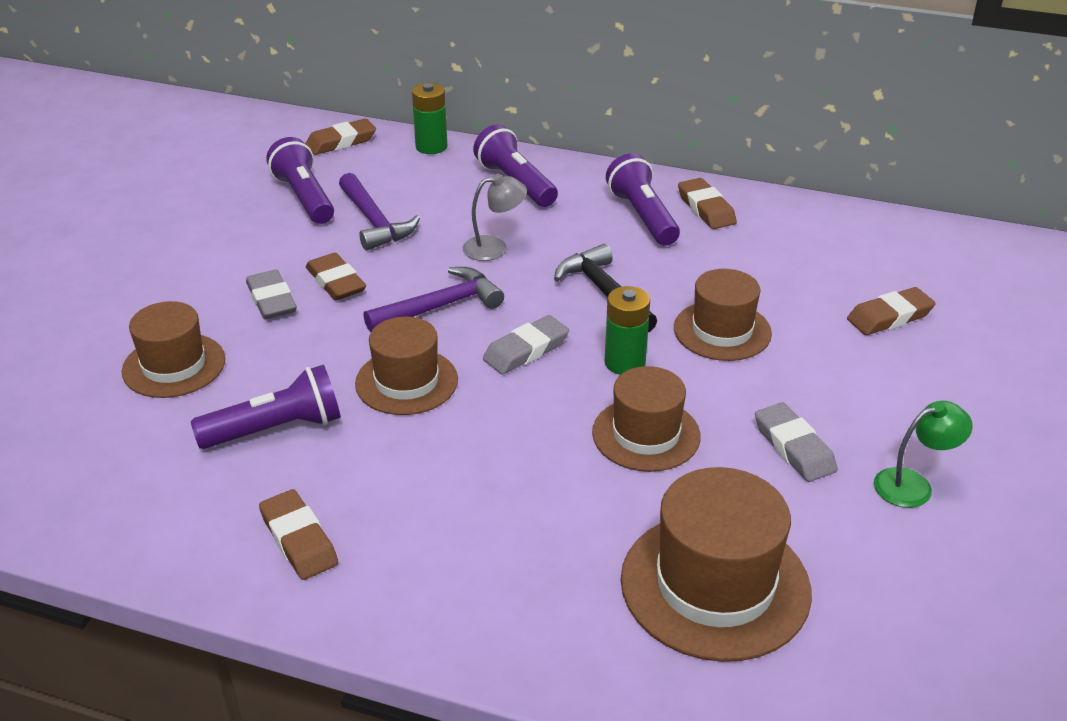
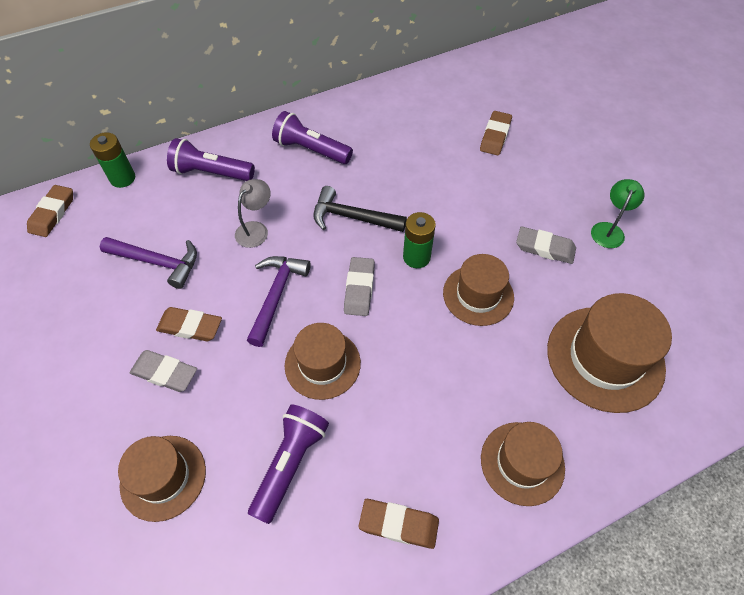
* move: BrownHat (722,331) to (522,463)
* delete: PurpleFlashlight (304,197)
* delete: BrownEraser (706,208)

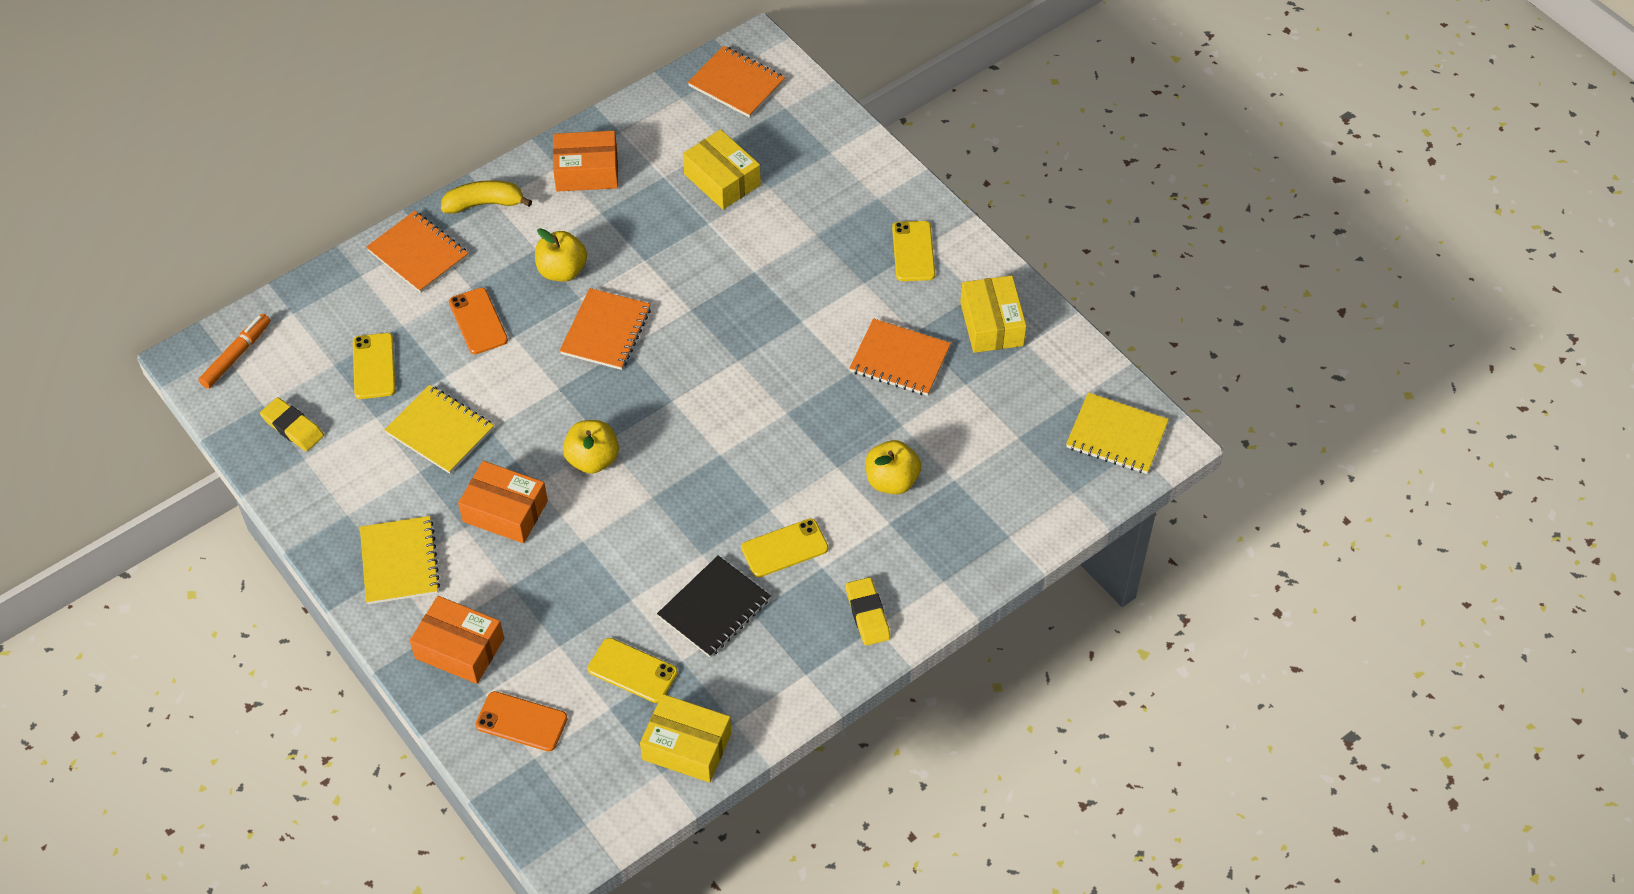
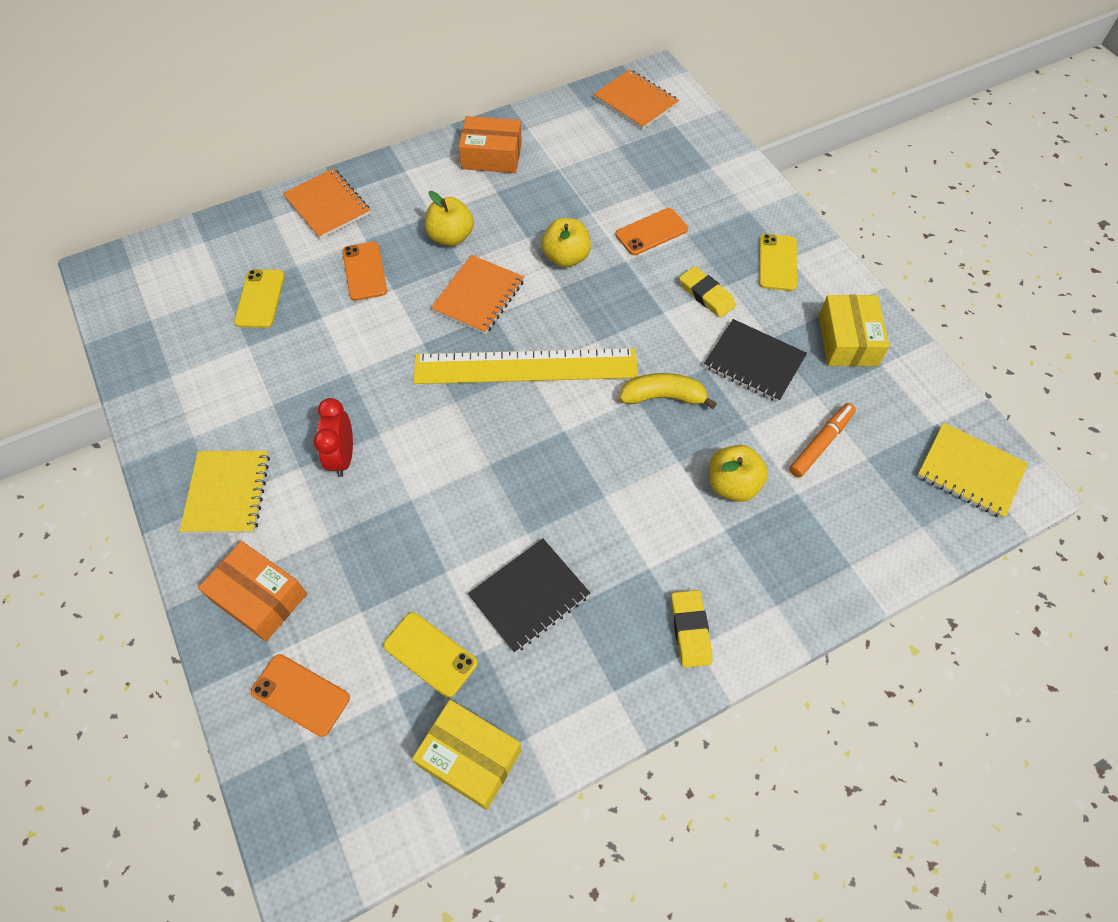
* replace: OrangeBox (505,511) to RedClock (343,457)
* insert: YellowRuler (525,366)
* move: YellowApple (593,459) to (566,257)
* insert: OrangePhone (651,232)
* move: YellowBanana (484,204) to (663,397)
* move: YellowEraser (293,427) to (706,295)
* recolor: OrangeNotebook (900,359) to BlackNotebook (754,362)
* move: OrangeMarker (236,355) to (821,443)
* delete: YellowNotebook (440,431)
* delete: YellowBox (722,180)
* delete: YellowPhone (784,548)

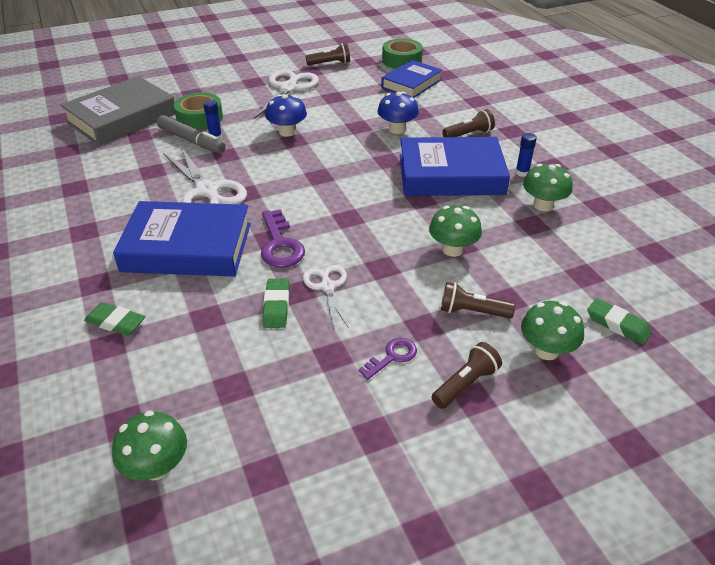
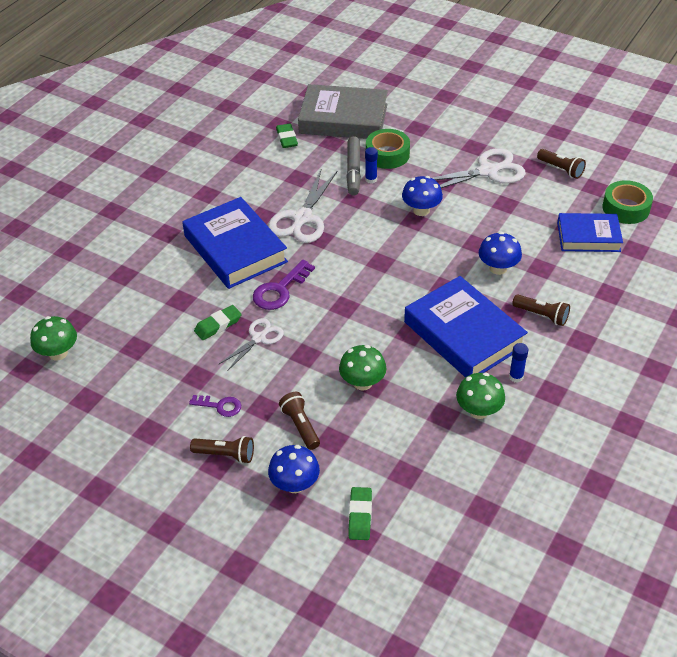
* recolor: GreenMushroom (546,350) to BlueMushroom (295,484)
* move: GreenEraser (116,322) to (287,138)

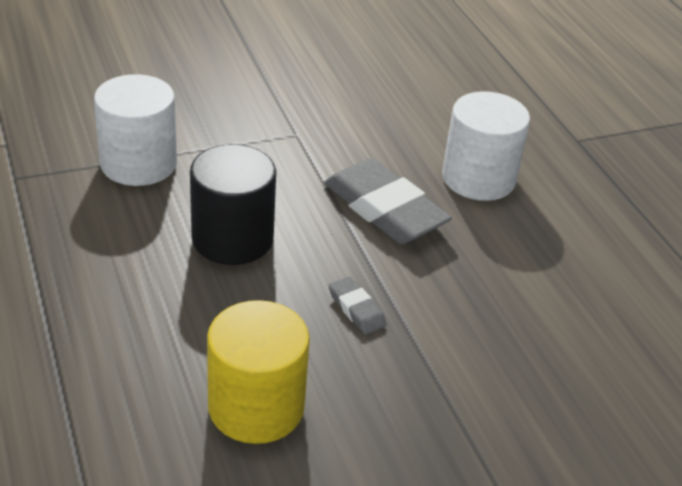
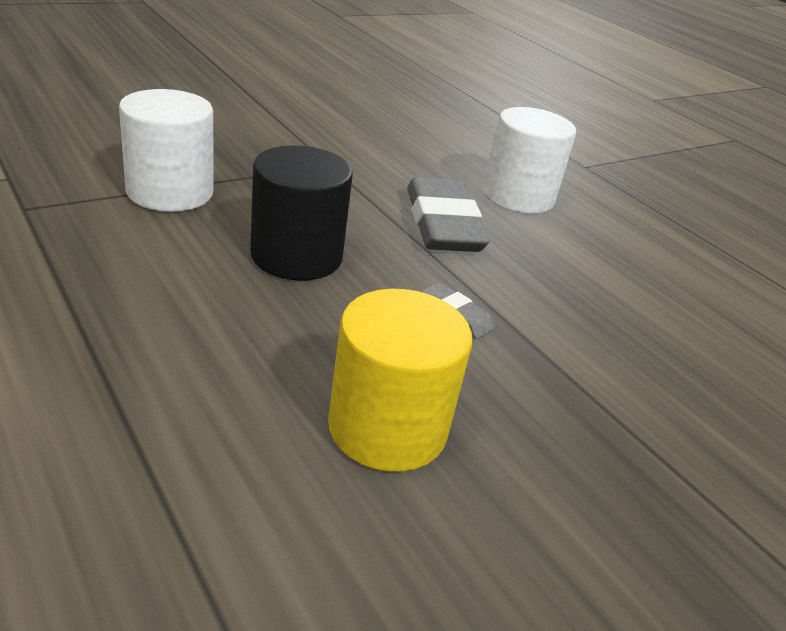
* rotate: GreyEraser (384,209) = (443,224) 45 degrees clockwise

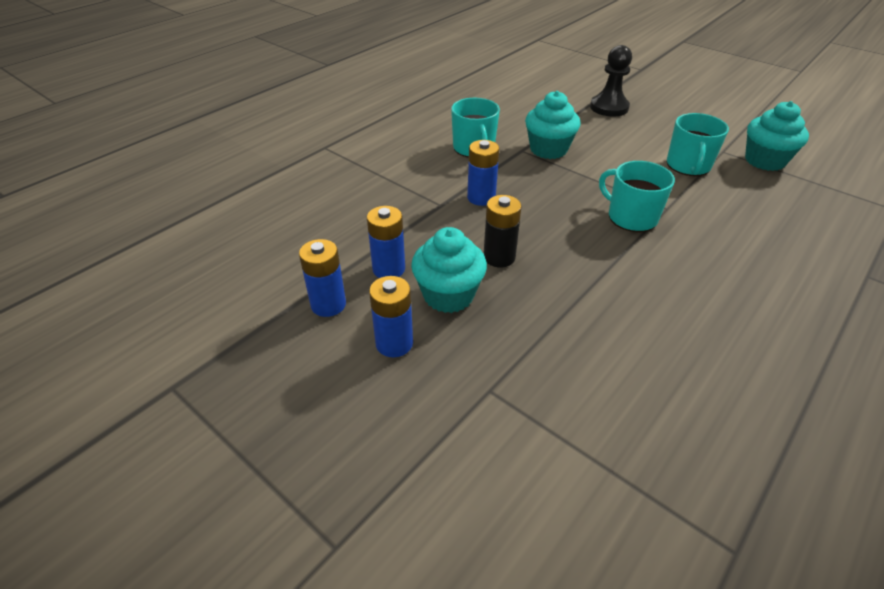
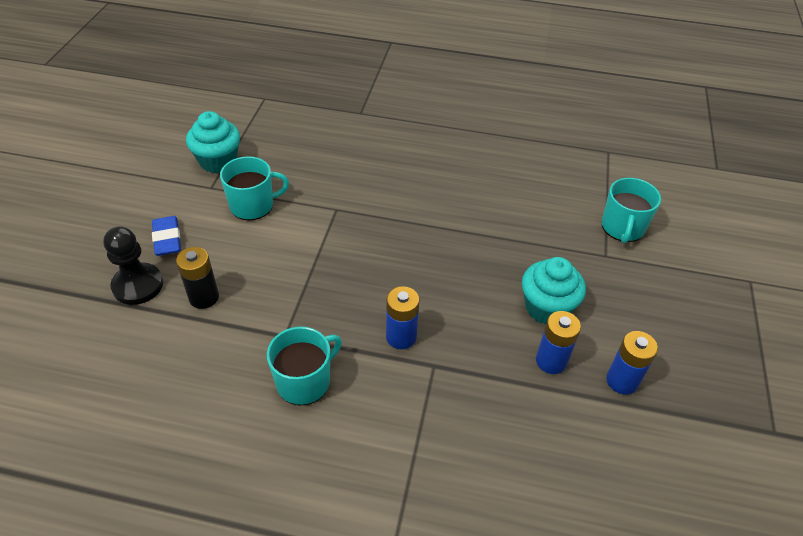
* insert: BlueEraser (167,239)
* move: BlackBattery (499,257) to (204,297)
* move: TurquoiseMug (631,217) to (622,227)
* delete: BlueBattery (394,343)
* delete: TurquoiseCupcake (548,149)

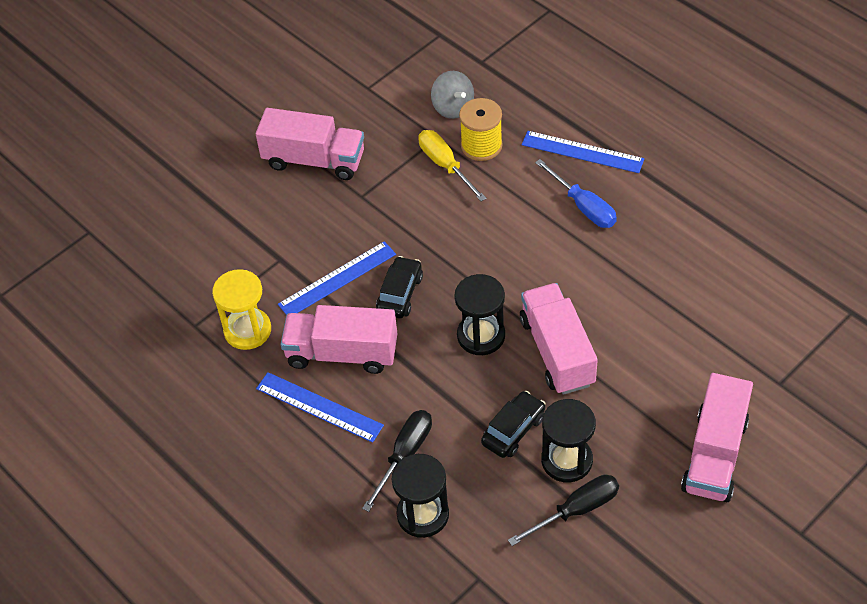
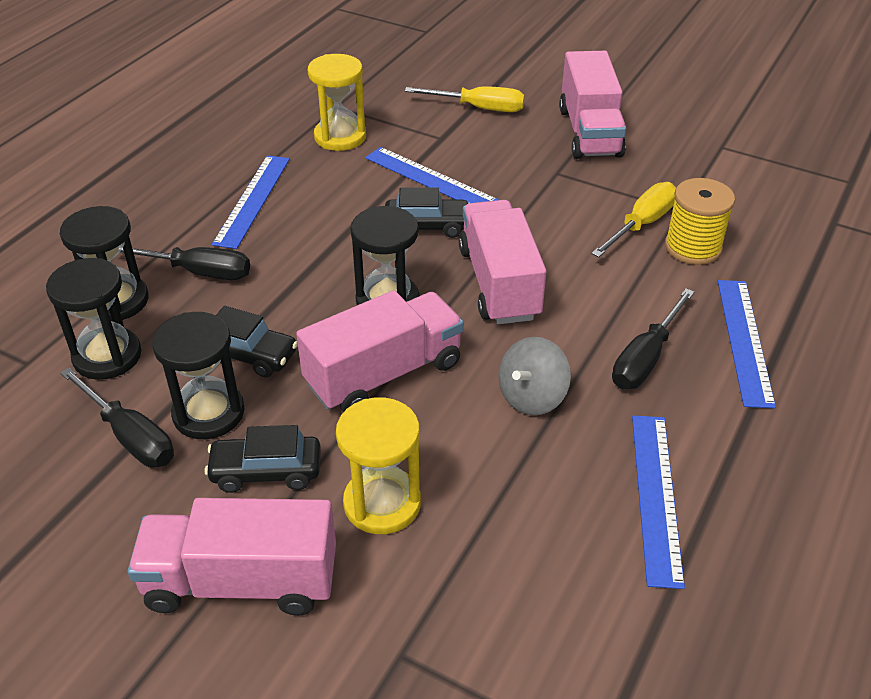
* insert: BlackHourglass (107,356)
* insert: BlackCar (266,472)
* insert: YellowHourglass (382,503)
* insert: YellowScrewdriver (479,108)
* move: PinkTruck (342,353) to (499,283)
* move: GreySpinningTop (453,107) to (532,397)
* recolor: BlueScrewdriver (583,206) to BlackScrewdriver (646,358)
* insert: BlueRuler (656,496)

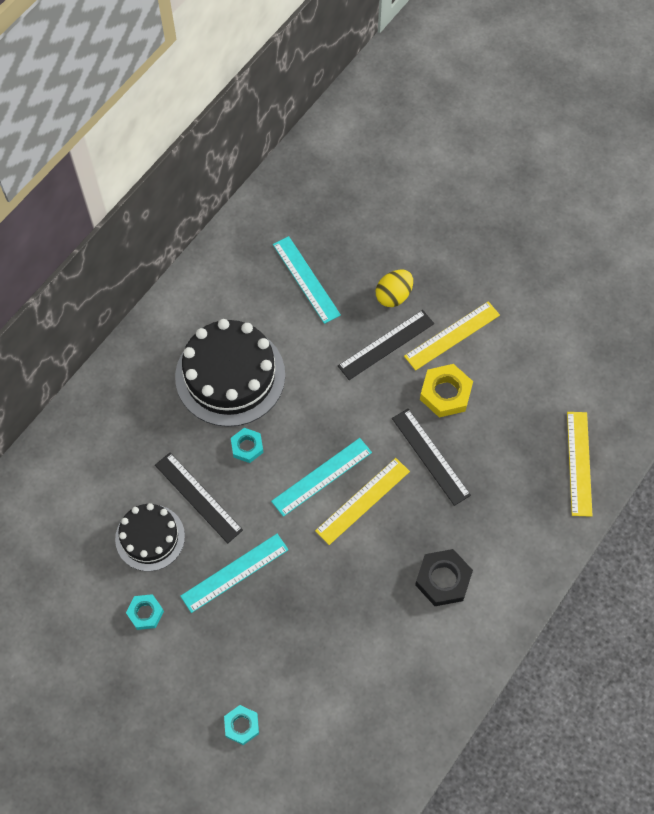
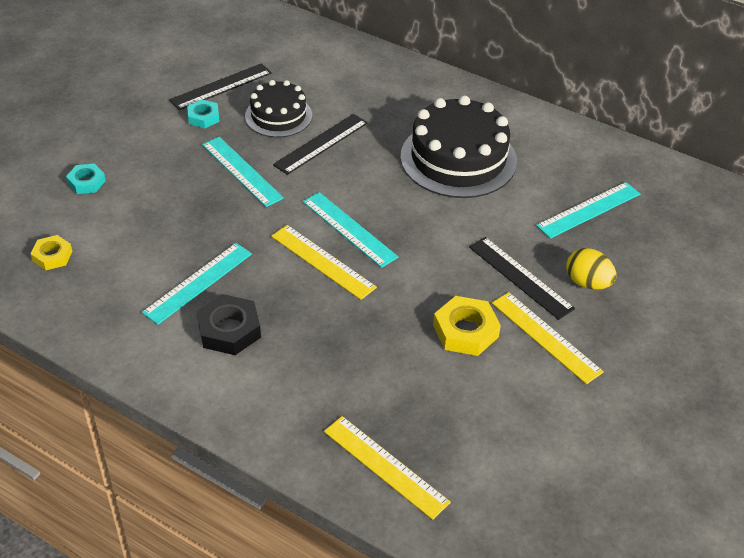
* insert: YellowNut (52,256)
* insert: TurquoiseRuler (198,283)
* move: BlackRuler (430,456) to (221,86)
* rotate: YellowRuler (579,463) = (385,466) 45 degrees clockwise
* delete: TurquoiseNut (247,447)

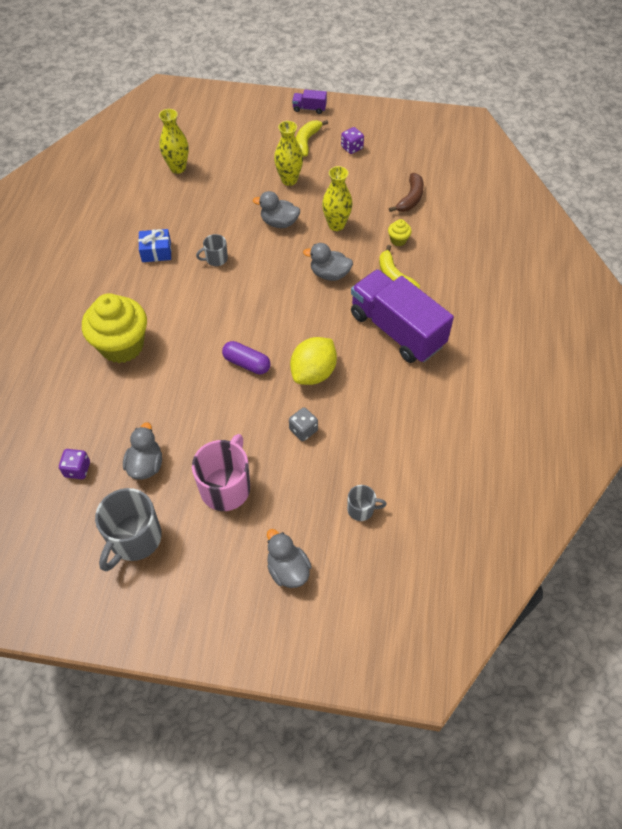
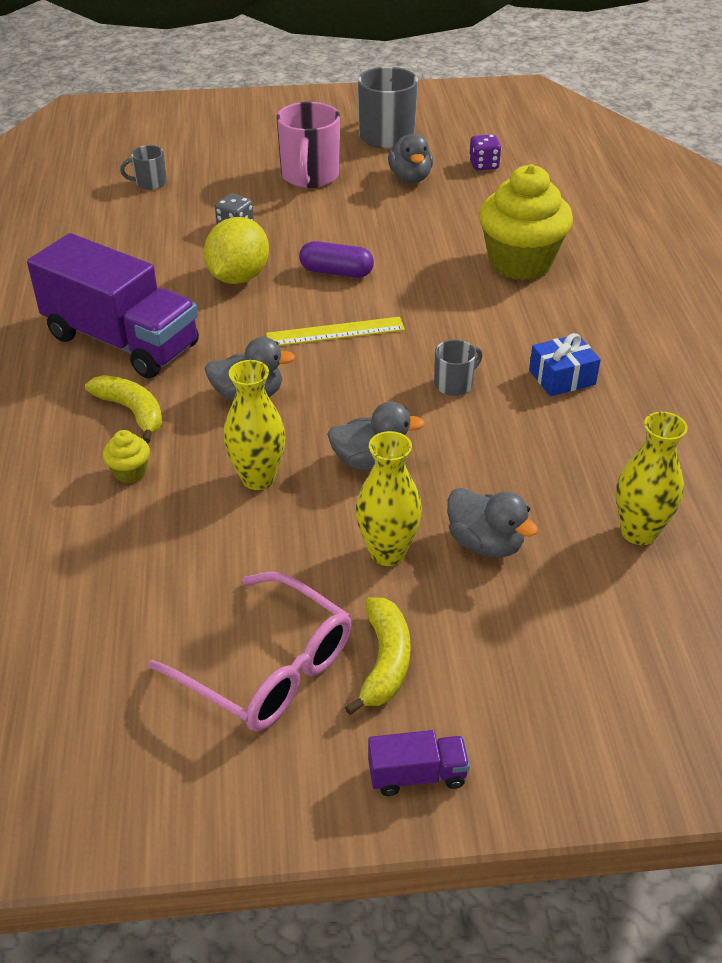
* replace: PurpleDice (352,148) to PinkGlasses (267,667)
* insert: YellowRuler (335,332)
* move: GreyDuck (288,569) to (485,543)
* delete: BrownBanana (410,198)

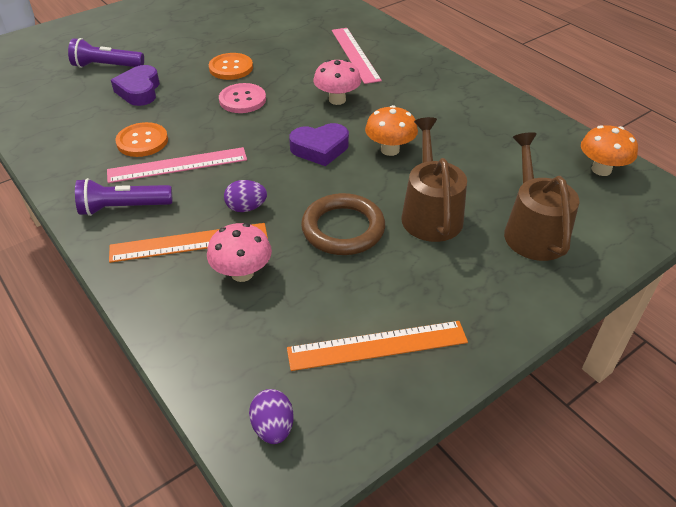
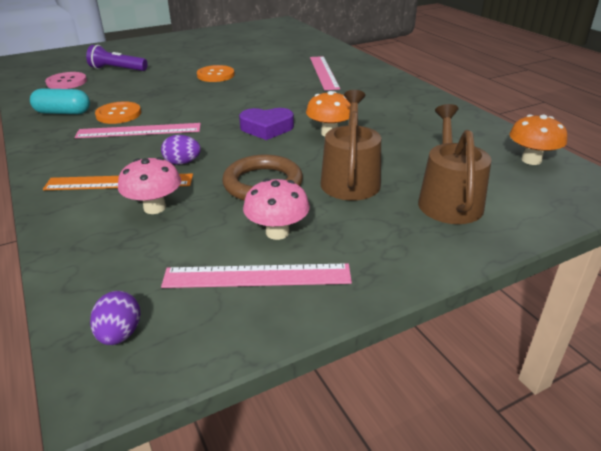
* insert: TurquoiseCapsule (63,113)
* move: PinkButton (242,100) to (66,82)
* recolor: OrangeRuler (377,345) to PinkRuler (257,276)
* move: PinkMushroom (337,100) to (277,232)
* delete: PurpleFlashlight (124,208)
* delete: PurpleHeart (139,91)

